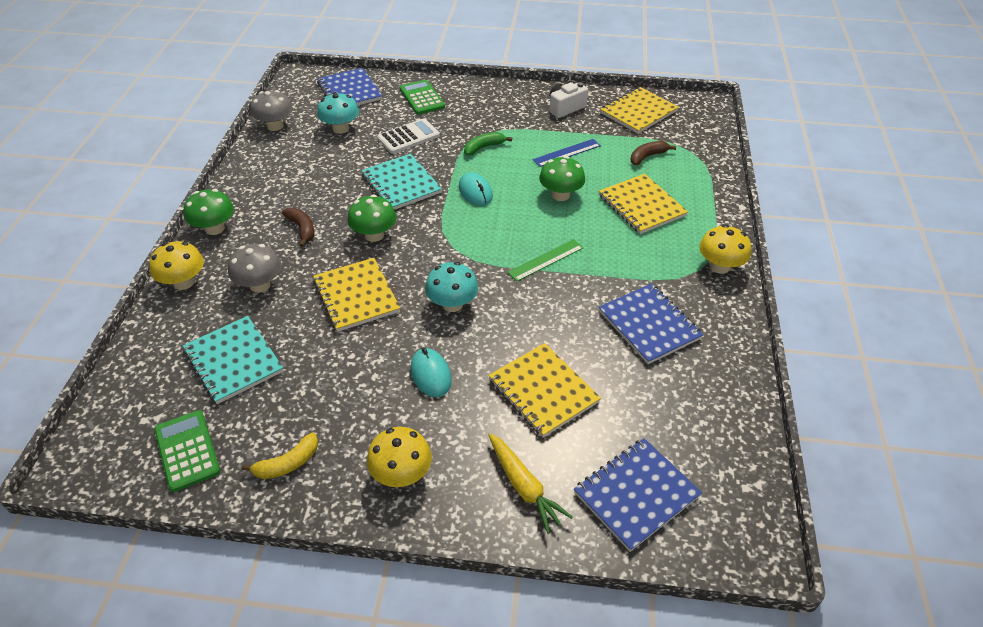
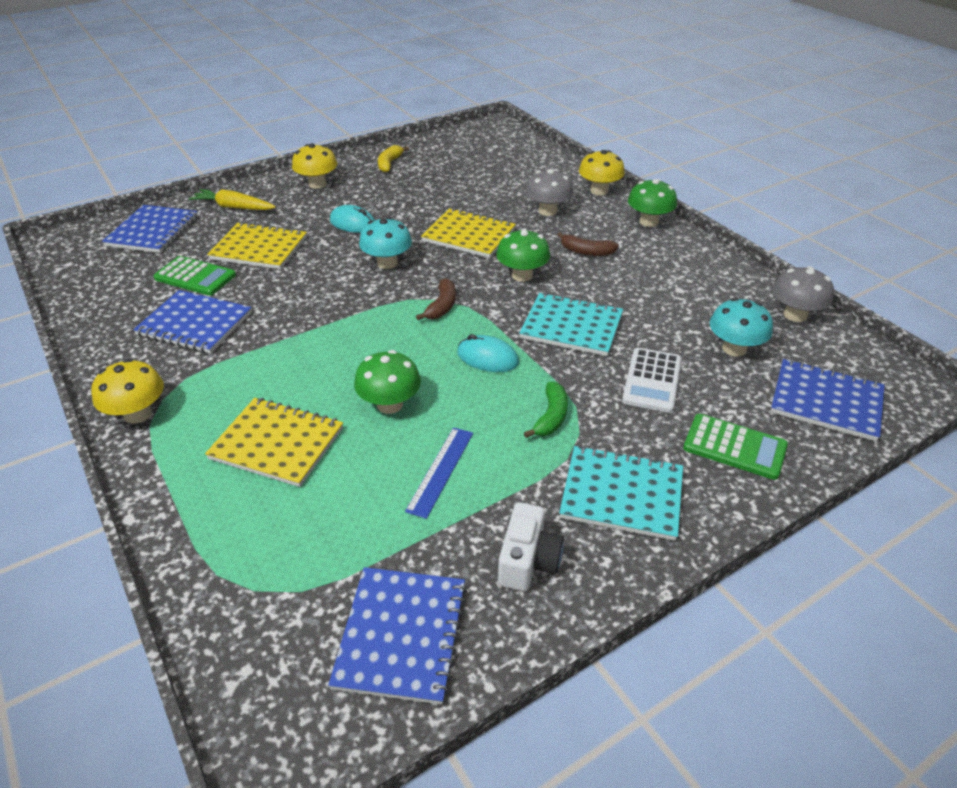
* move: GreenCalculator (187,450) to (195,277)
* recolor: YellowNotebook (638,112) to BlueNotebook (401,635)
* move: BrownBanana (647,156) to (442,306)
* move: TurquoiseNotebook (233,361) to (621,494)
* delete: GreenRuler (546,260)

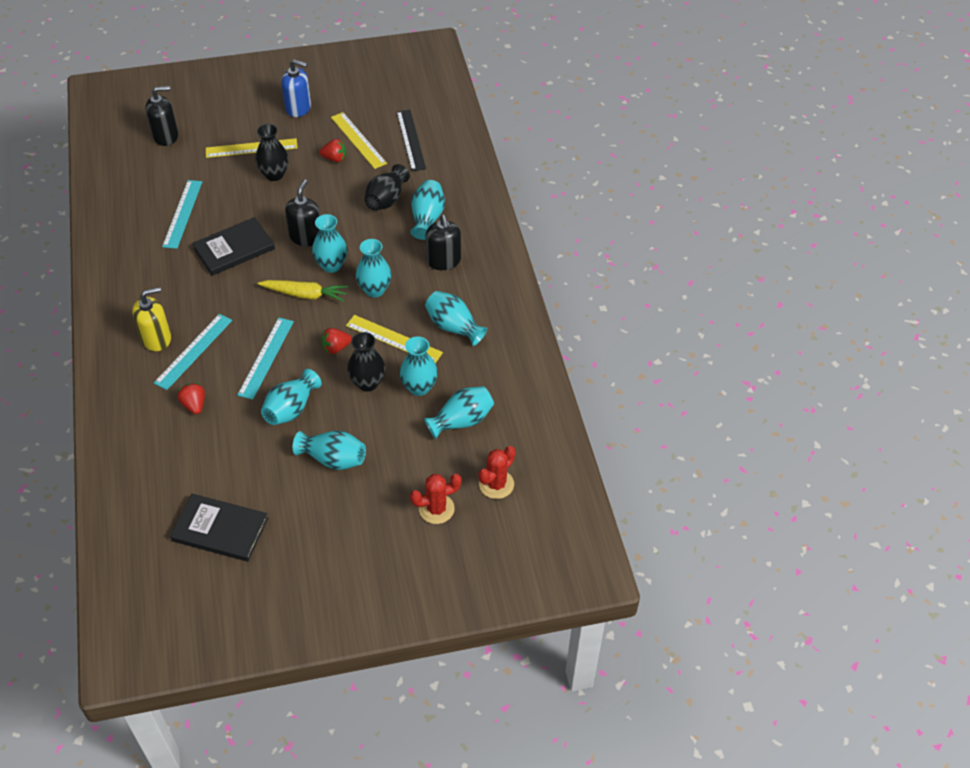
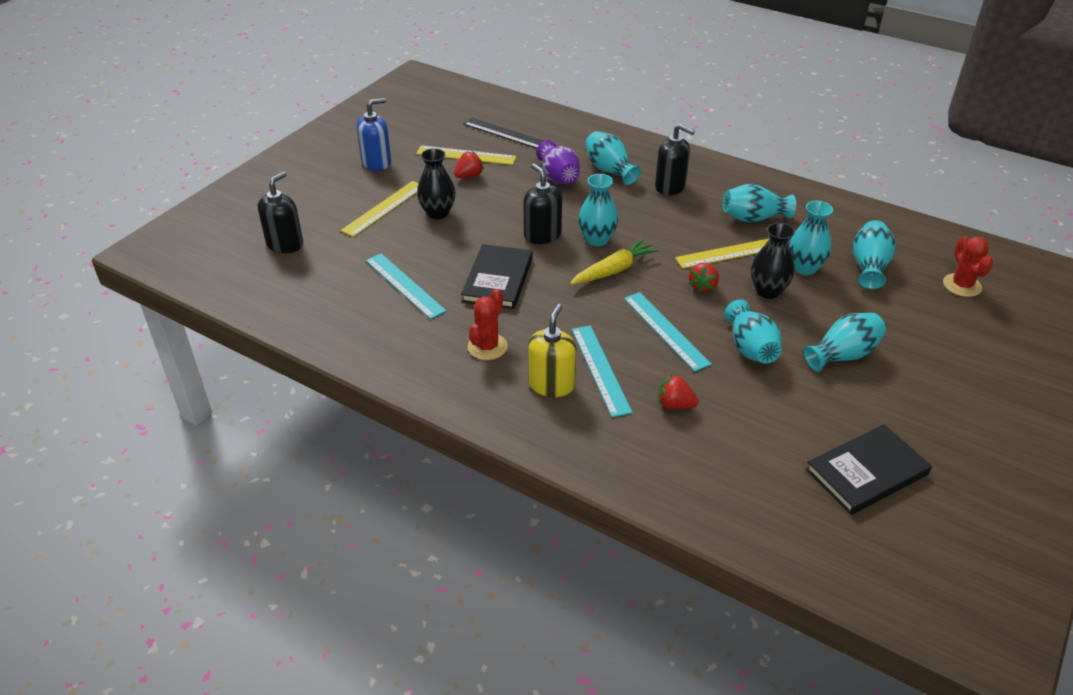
* move: RedCactus (436,509) to (487,347)
* recolor: BlackVase (386,199) to PurpleVase (558,177)
* delete: TurquoiseVase (375,290)

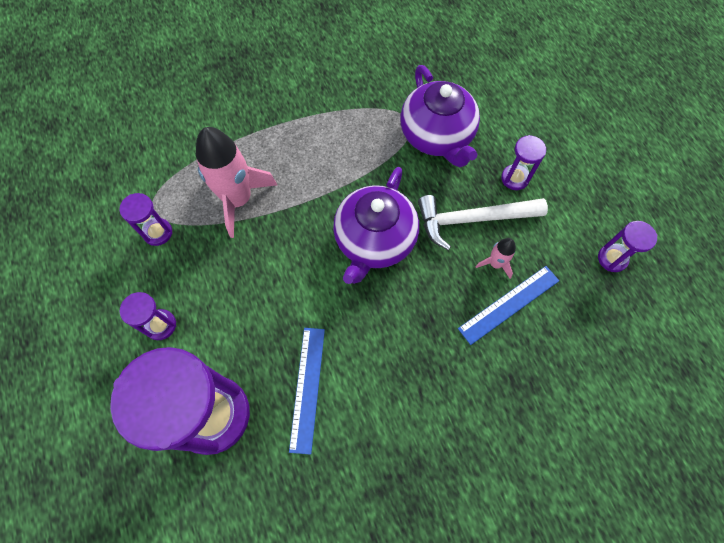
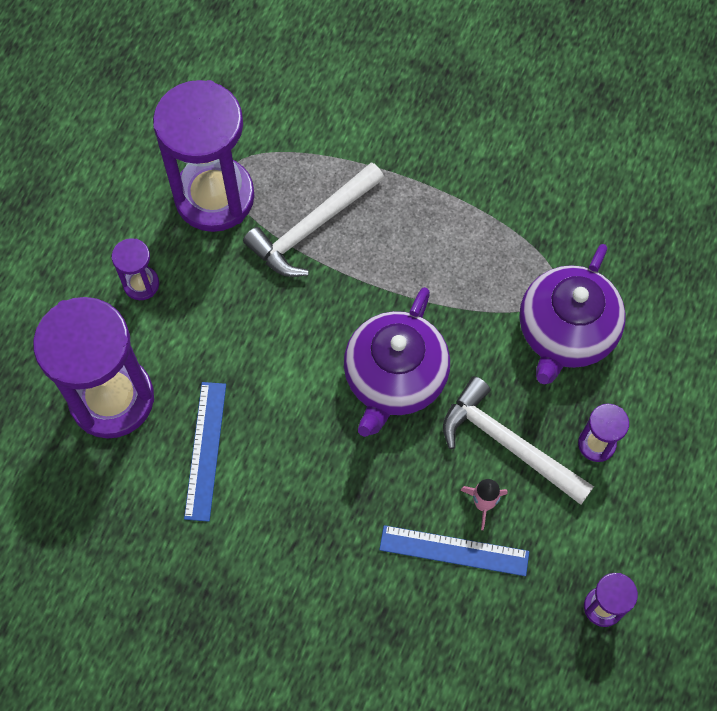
* resize: PurpleHourglass (158,233) = (214,197) x2.27
* rotate: BlueRuler (307,388) = (205,450) 45 degrees counterclockwise
* replace: PinkRocket (238,200) to WhiteHammer (312,227)
* rotate: PurpleTeapot (374,240) = (394,378) 45 degrees counterclockwise

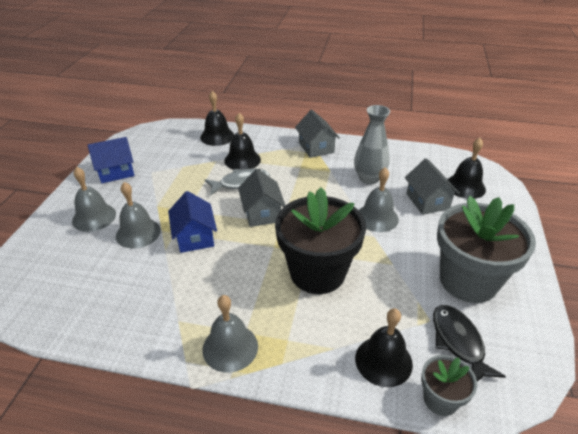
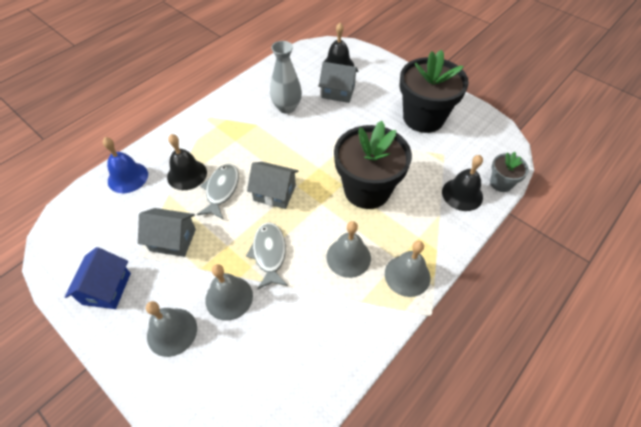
* recolor: BlackBell (217,136) to BlueBell (128,177)
* move: GreyHouse (316,147) to (173,240)
* replace: BlueHouse (194,237) to GreyFish (269,253)
* move: GreyBell (377,217) to (348,257)
* recolor: GreyFlowerPot (468,281) to BlackFlowerPot (423,118)
* delete: BlackFish (458,342)

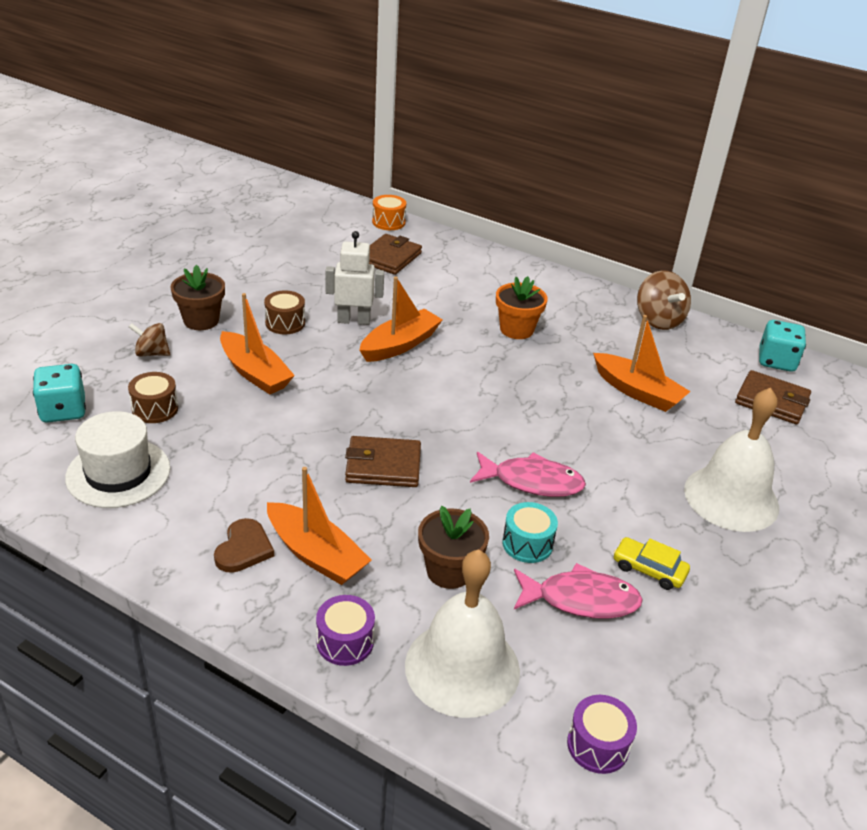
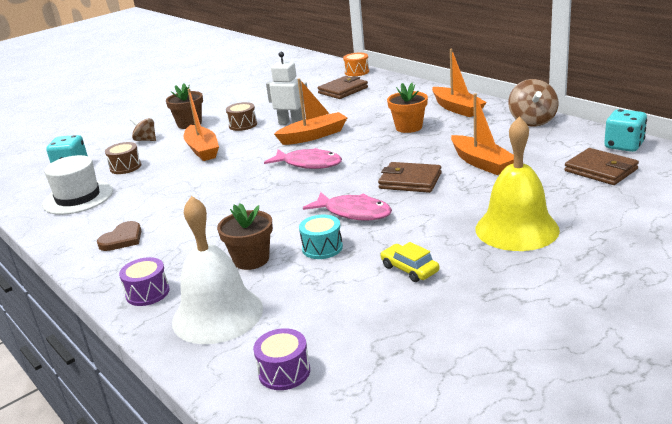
* move: PinkFish (581,599) to (309,164)
* move: BrownWallet (383,466) to (410,181)
* move: OrangeBoat (316,554) to (457,108)
* recolor: WhiteBell (731,498) to YellowBell (516,229)

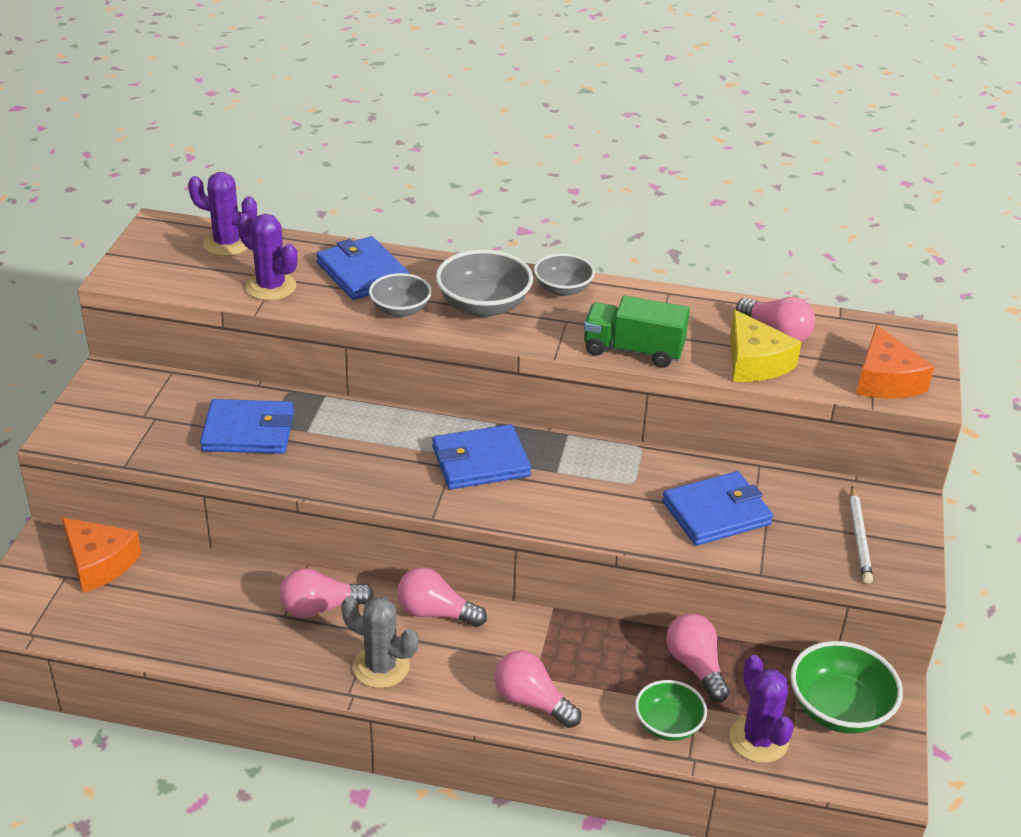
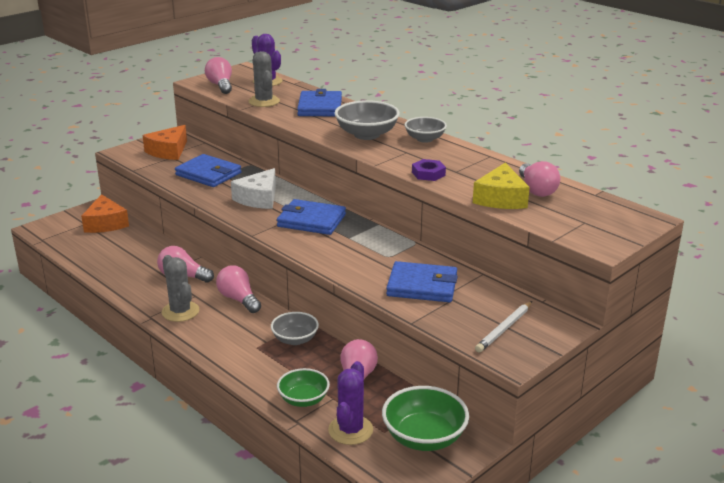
* move: OrangeCheese (885,380) to (168,151)
* move: PinkLightBulb (532,701) to (221,86)
* insert: WhiteCheese (259,198)
* recolor: PurpleCactus (271,287) to GreyCactus (264,101)
* move: GreyBowl (400,310) to (295,339)
* replace: GreenTruck (633,350) to PurpleNut (428,174)

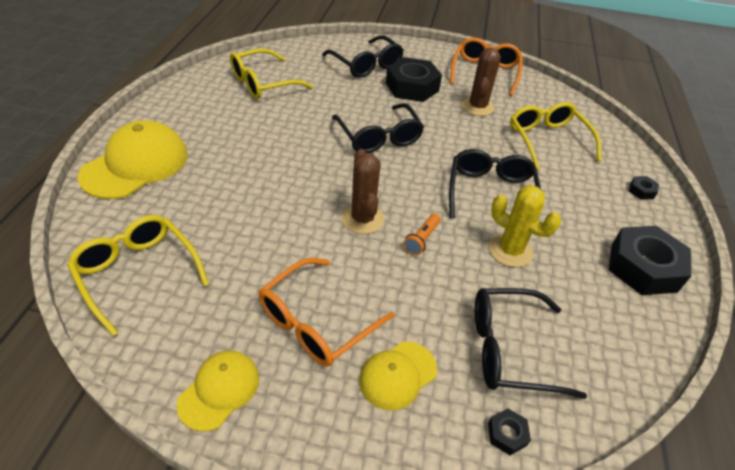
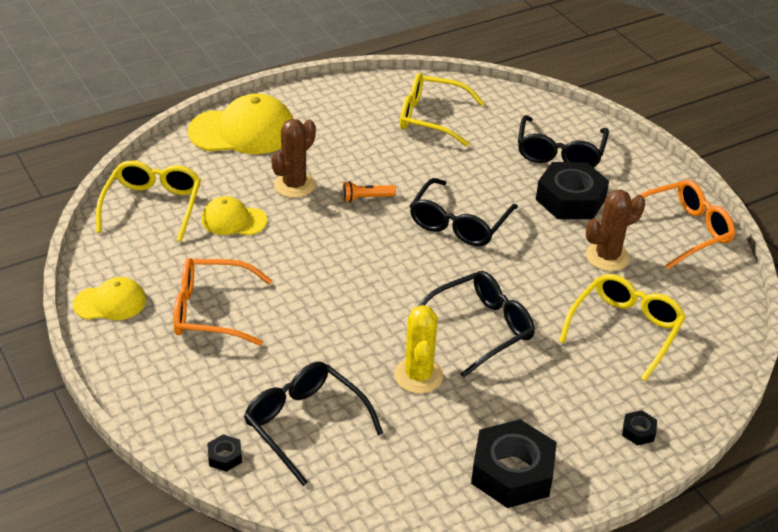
* move: YellowCap (397,375) to (233,220)
* move: BrownCactus (363,219) to (294,185)
* move: OrangeFlashlight (422,239) to (366,198)

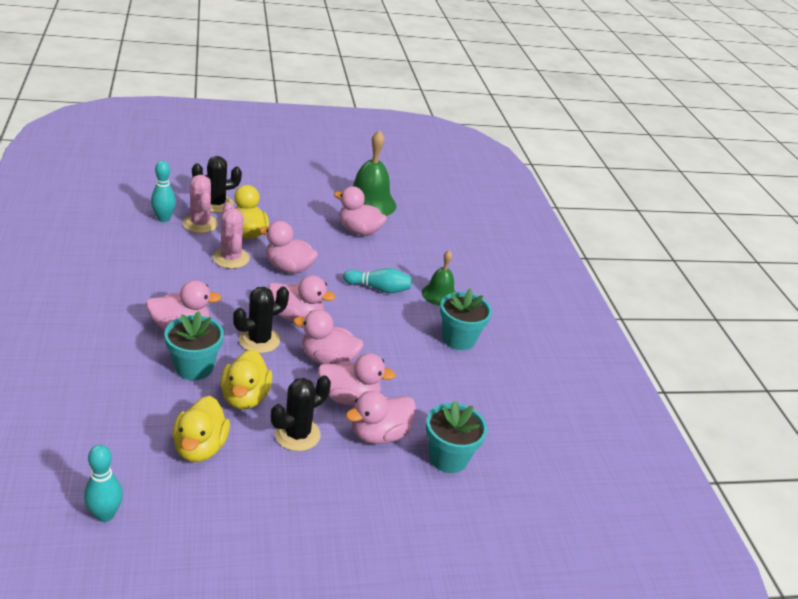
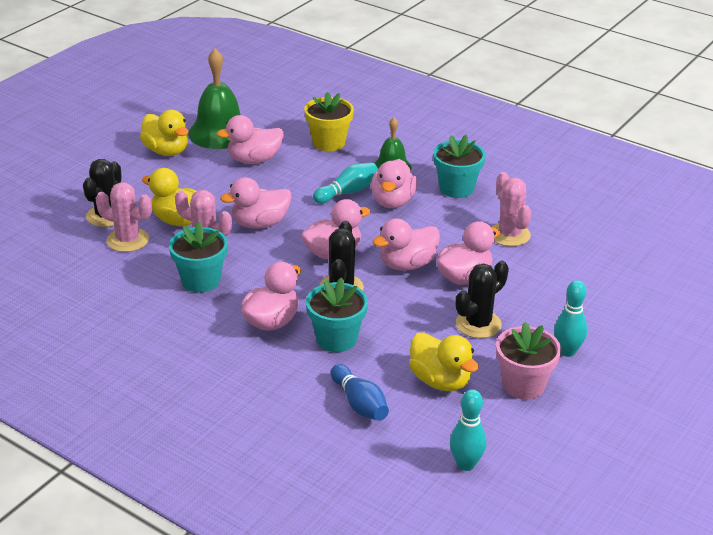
* move: YellowDuck (245,397) to (166,151)
* move: TurquoiseFlowerPot (448,458) to (201,280)
* insert: YellowFlowerPot (329,143)
* insert: BlueBowlingPin (359,404)
* move: PinkDuck (379,434) to (393,201)
* rotate: BlackCactus (297,434) = (478,324) 45 degrees clockwise
* insert: PinkCactus (509,235)
* insert: PinkFlowerPot (523,385)
* move: TurquoiseBowlingPin (163,218) to (567,351)

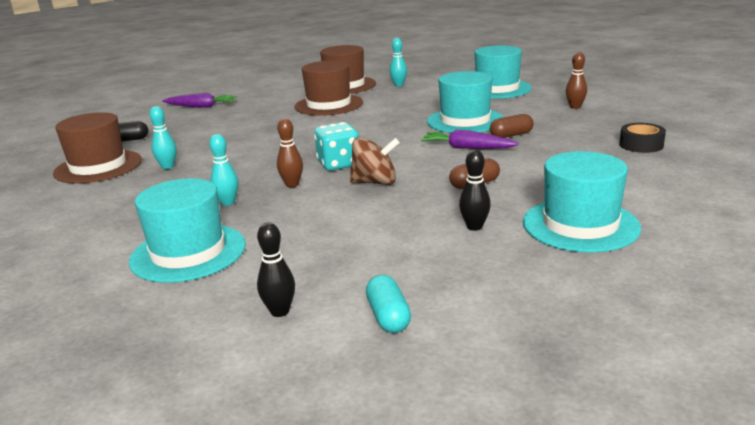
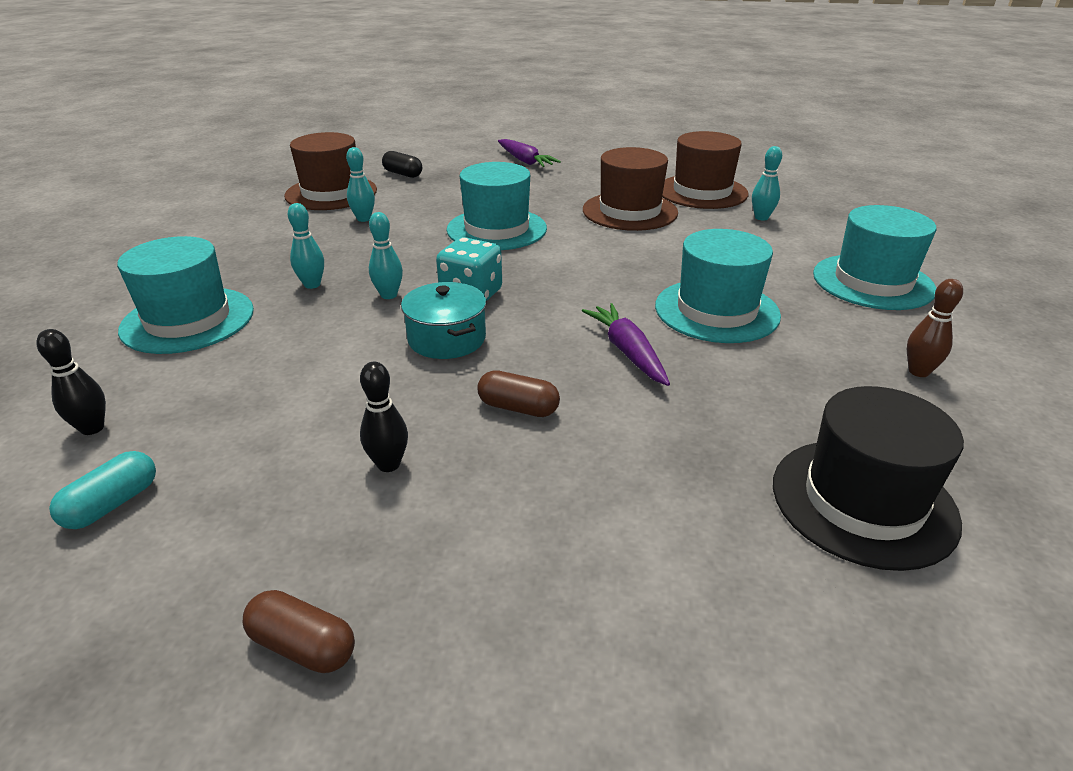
* move: BrownCapsule (511,135) to (303,646)
* recolor: BrownBowlingPin (292,184) to TurquoiseBowlingPin (389,295)
* replace: BrownSpinningTop (375,182) to TurquoisePot (447,339)
* move: TurquoiseHat (580,225) to (496,229)
* replace: BlackTape (641,145) to BlackHat (863,501)

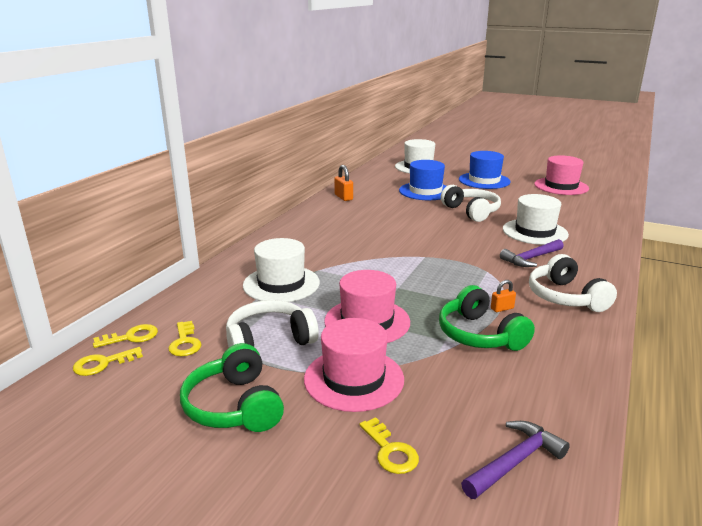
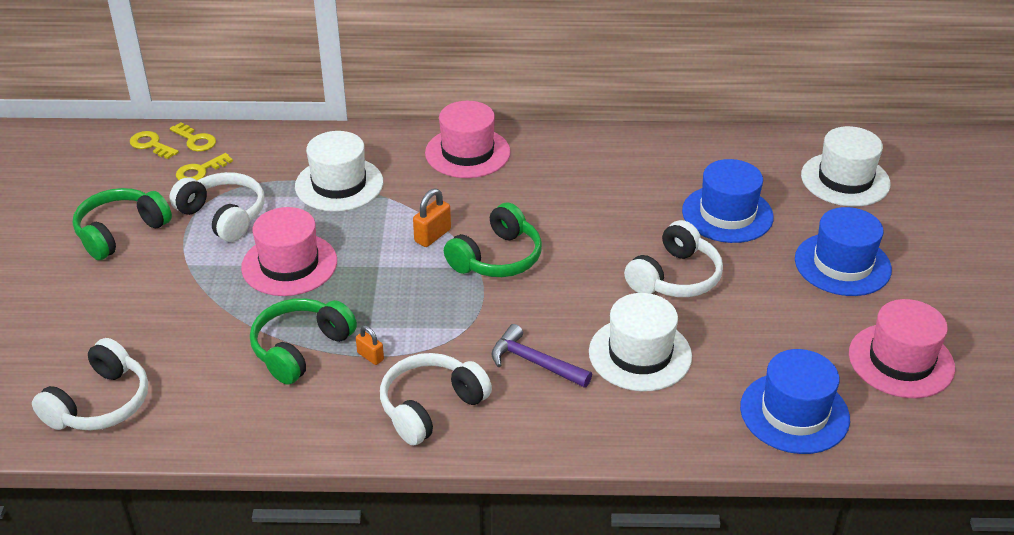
* replace: PurpleHammer (515,461) to WhiteHeadphones (100,403)
* move: OrangePadlock (343,197) to (432,236)
* move: PinkHat (354,379) to (467,153)
* insert: GreenHeadphones (497,258)
* insert: BlueHat (794,413)
* delete: YellowKey (390,451)

